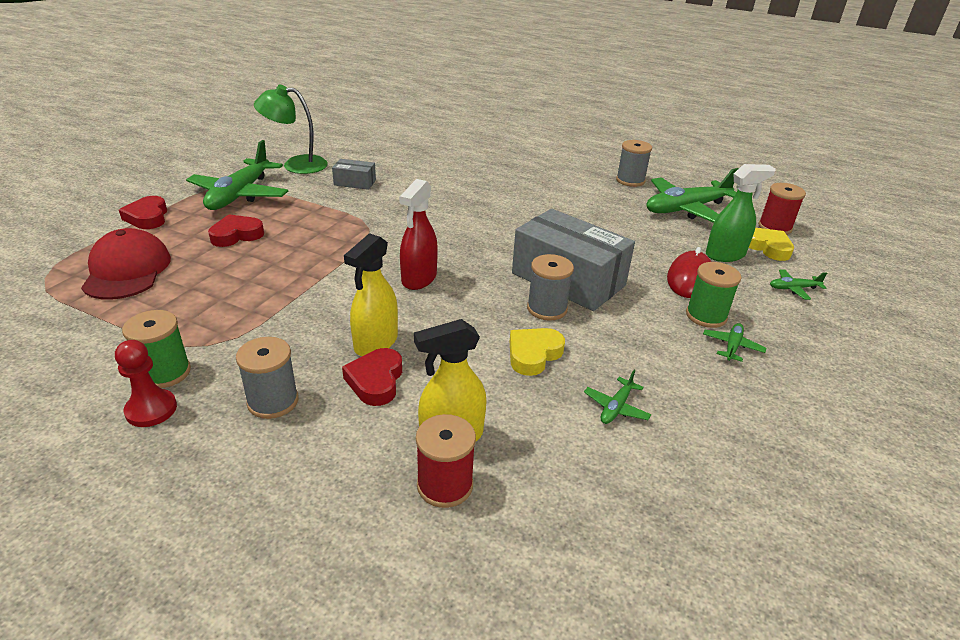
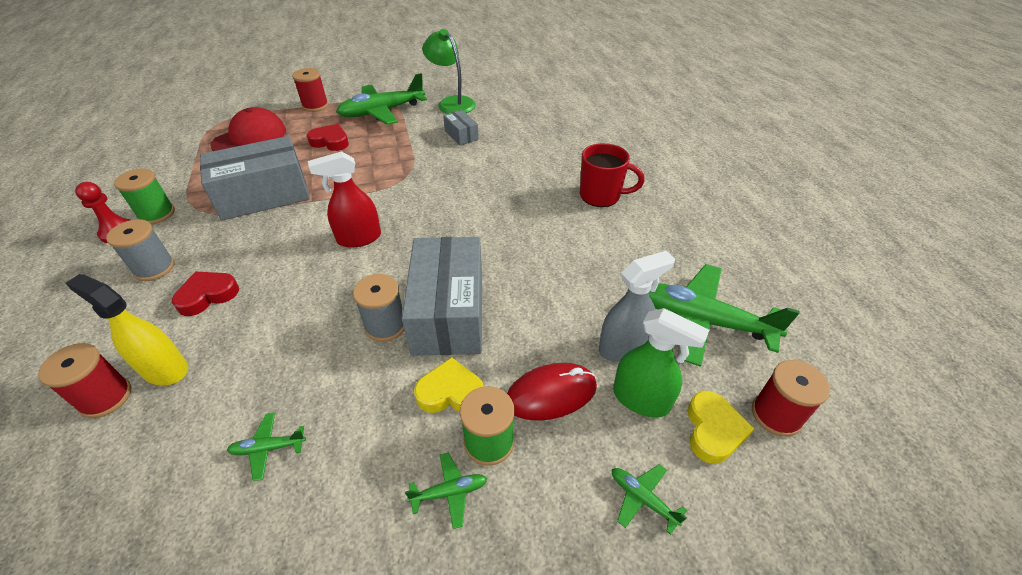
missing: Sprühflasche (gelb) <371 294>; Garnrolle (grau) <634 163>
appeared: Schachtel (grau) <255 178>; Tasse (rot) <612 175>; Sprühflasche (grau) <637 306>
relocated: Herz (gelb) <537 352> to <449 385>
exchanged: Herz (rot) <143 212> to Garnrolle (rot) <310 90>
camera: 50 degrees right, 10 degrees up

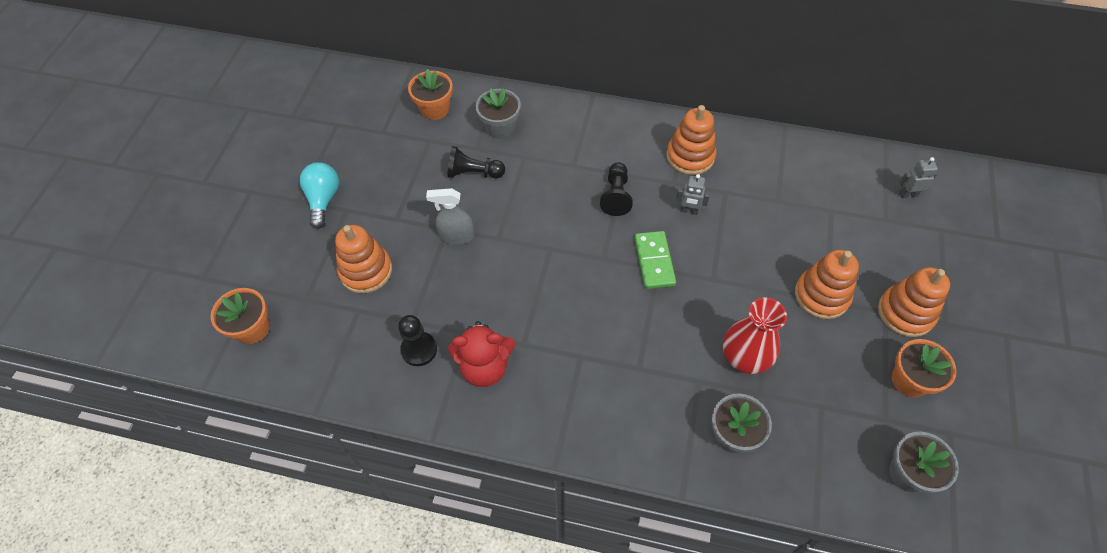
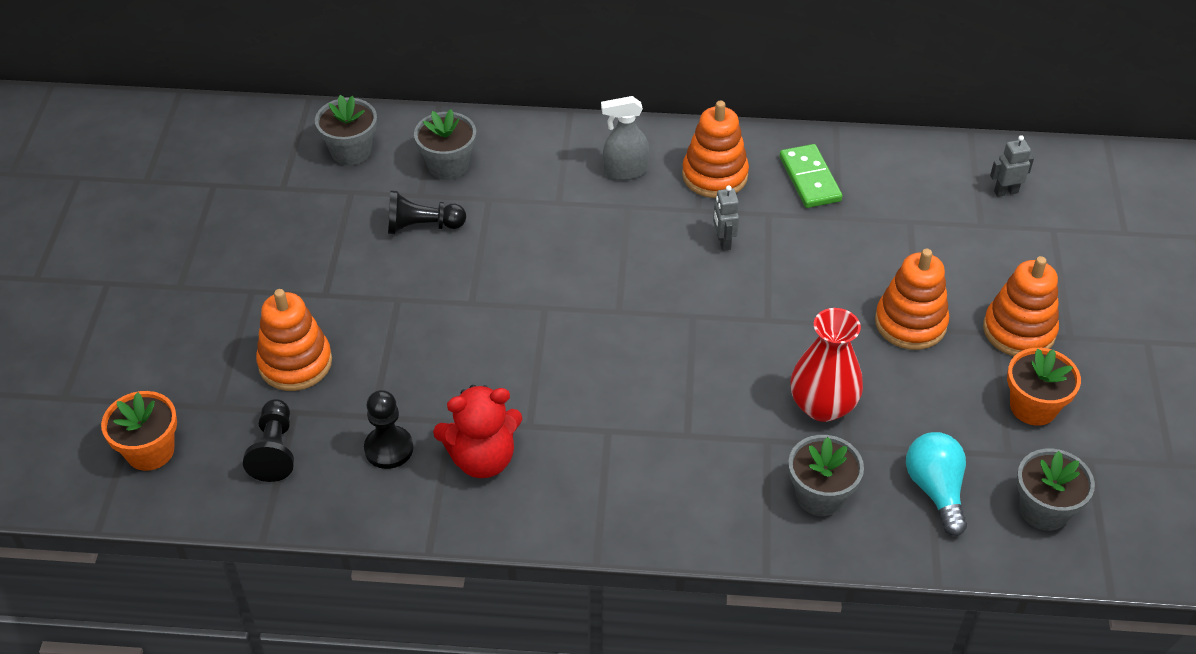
relocated: Bauer (schwarz) <616 189> to <268 440>; Sprühflasche (grau) <450 216> to <625 138>; Dominostein (grün) <655 260> to <810 176>; Glühbirne (türkis) <319 195> to <936 484>
colour: Blumentopf (orange) <430 94> to Blumentopf (grau) <346 130>
spun: Roboter (grau) <693 194> = <726 218> 75 degrees clockwise
camera: 10 degrees left, 10 degrees down

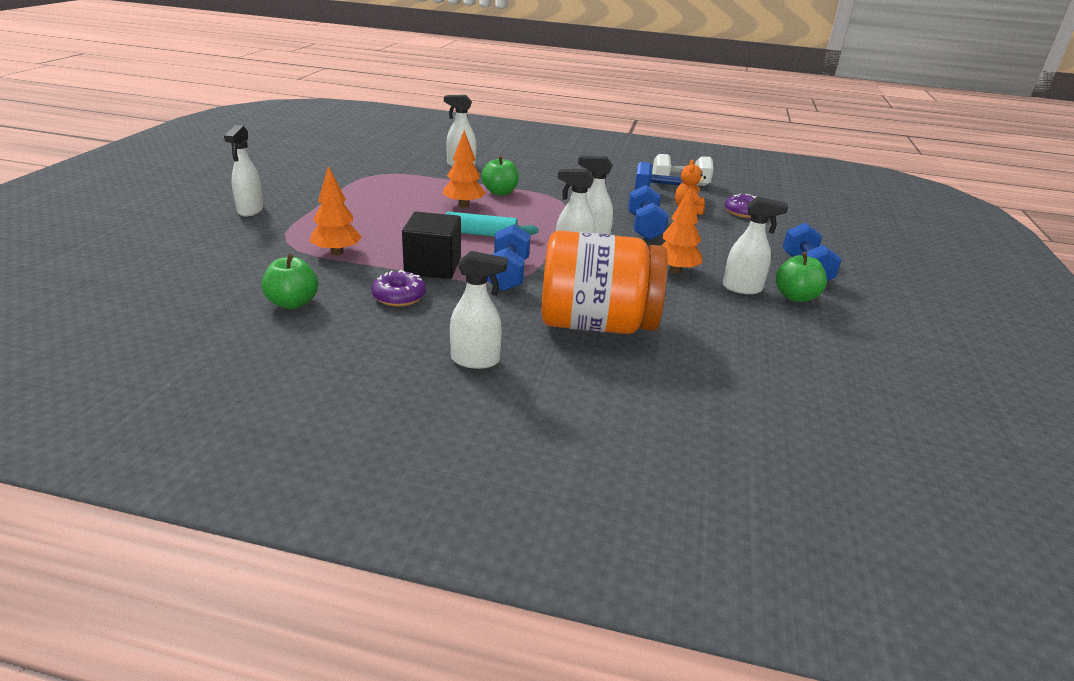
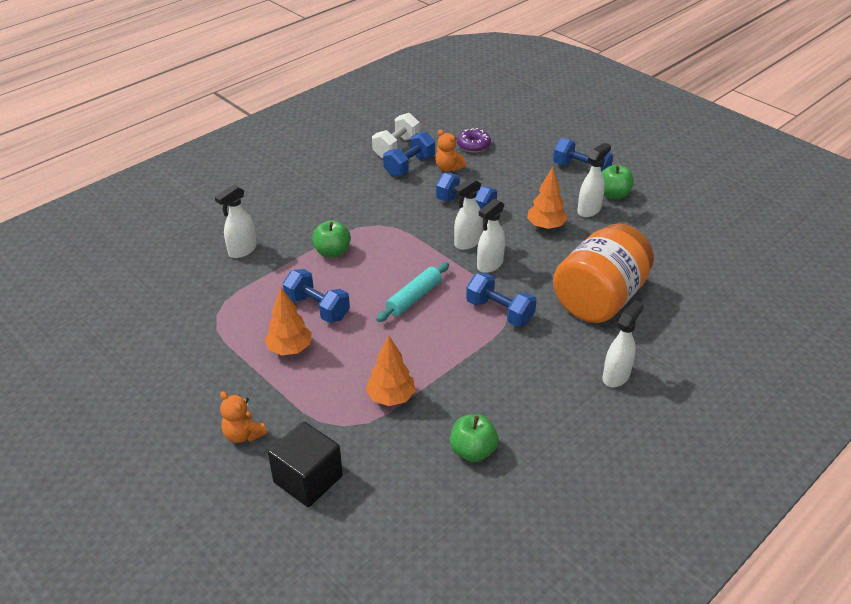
missing: Donut (lila) <398 288>
appeared: Hantel (blau) <316 296>
relocated: Baum (orange) <464 169> to <288 321>; Kubus (schwarz) <431 245> to <305 464>
exchanged: Sprühflasche (weiß) <243 170> to Teddybär (orange) <243 417>
camera: 55 degrees left, 10 degrees up

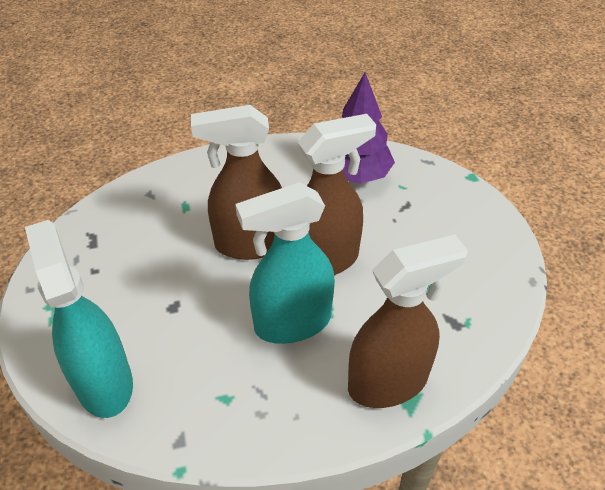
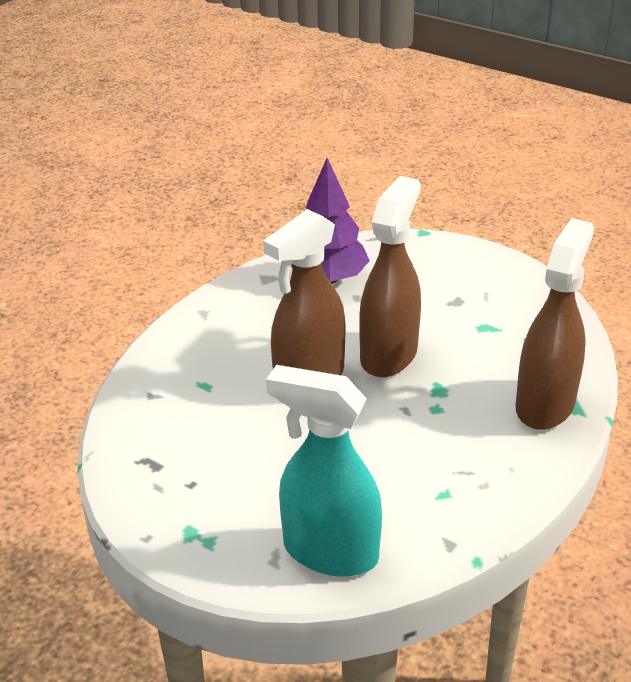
missing: Sprühflasche (türkis) <285 263>
camera: 40 degrees left, 10 degrees down

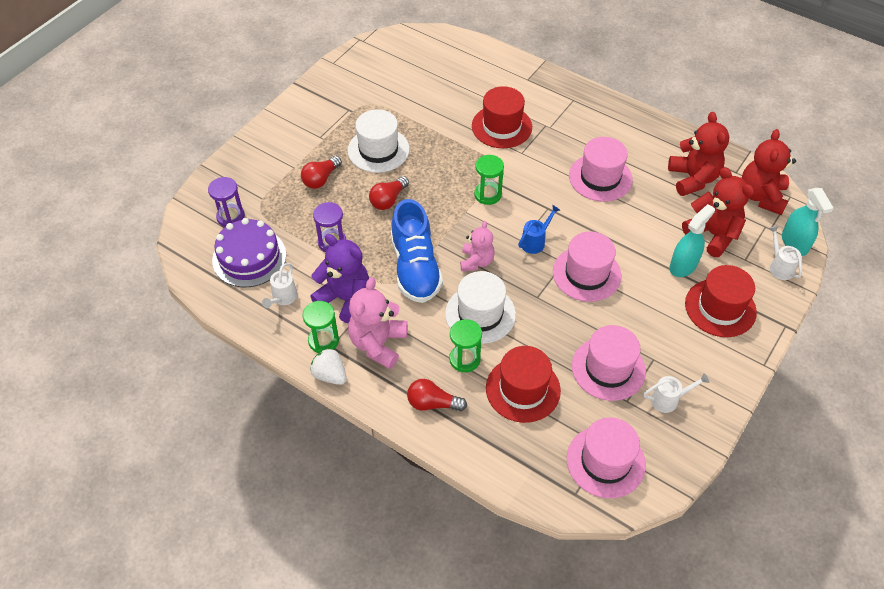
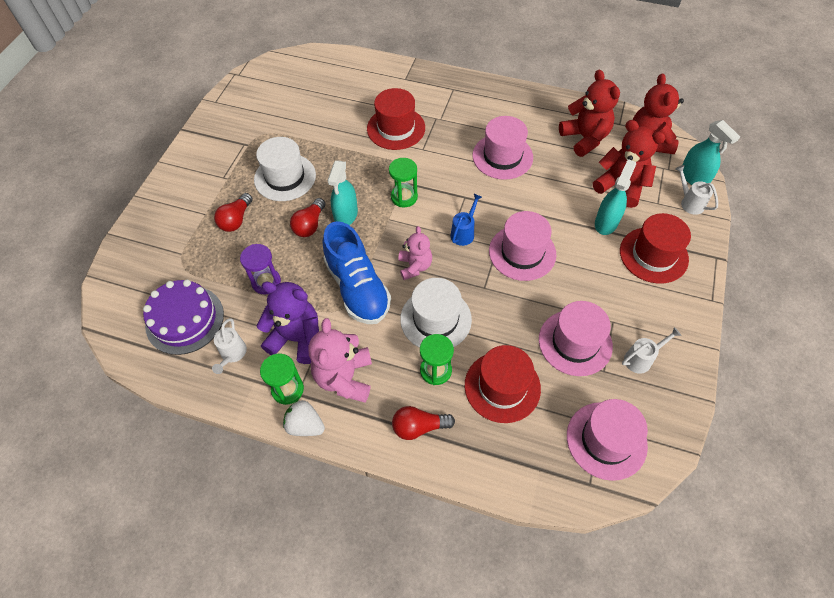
missing: Sanduhr (lila) <226 202>
appeared: Sprühflasche (türkis) <342 192>
camera: 15 degrees left, 5 degrees up

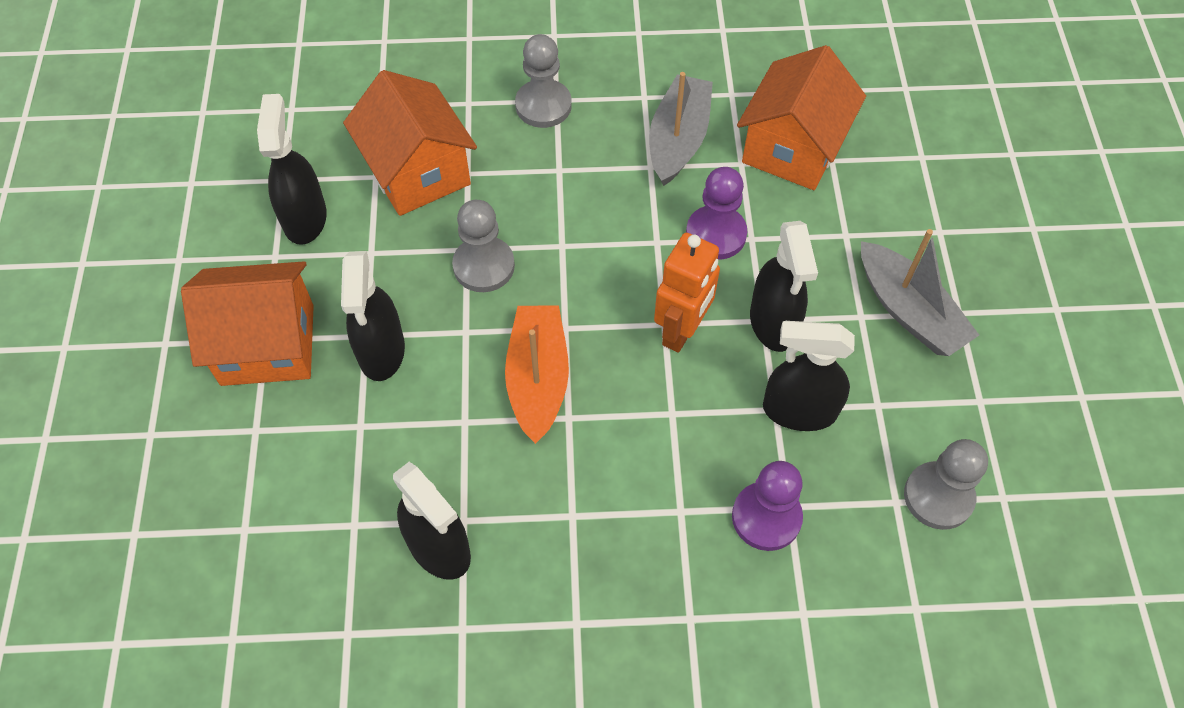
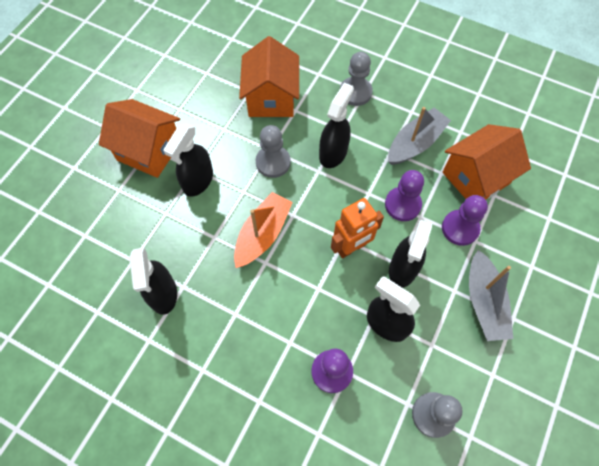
appeared: Bauer (lila) <465 220>
relocated: Sprühflasche (schwarz) <292 169> to <336 125>
camera: 30 degrees right, 5 degrees up

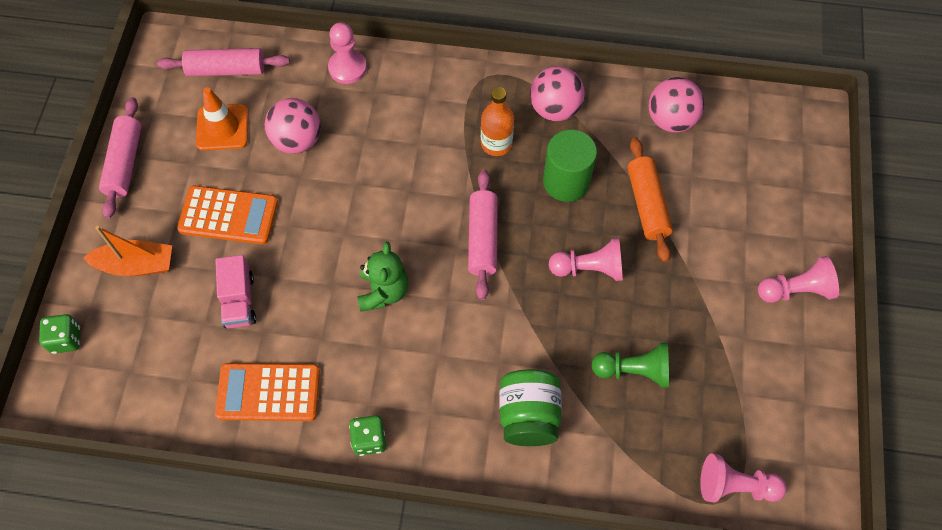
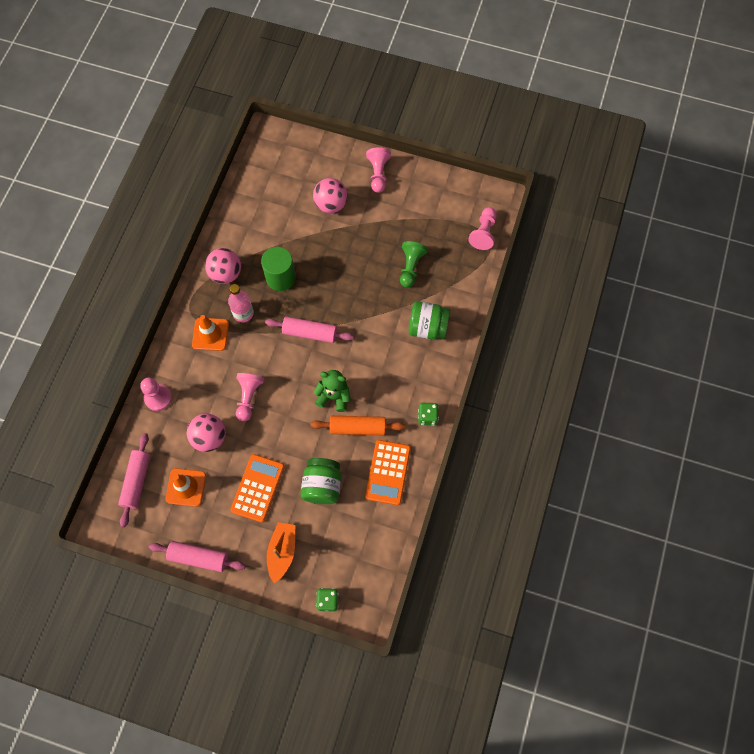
appeared: Leitkegel (orange) <210 333>
relocated: Bauer (rosa) <586 259> to <250 397>; Nudelholz (orange) <650 199> to <358 425>; Ball (rosa) <677 105> to <330 195>
exchanged: Lastwagen (rosa) <235 291> to Einmachglas (grün) <321 481>
colour: Flasche (orange) <497 121> to Flasche (rosa) <241 303>
camera: 80 degrees left, 5 degrees up

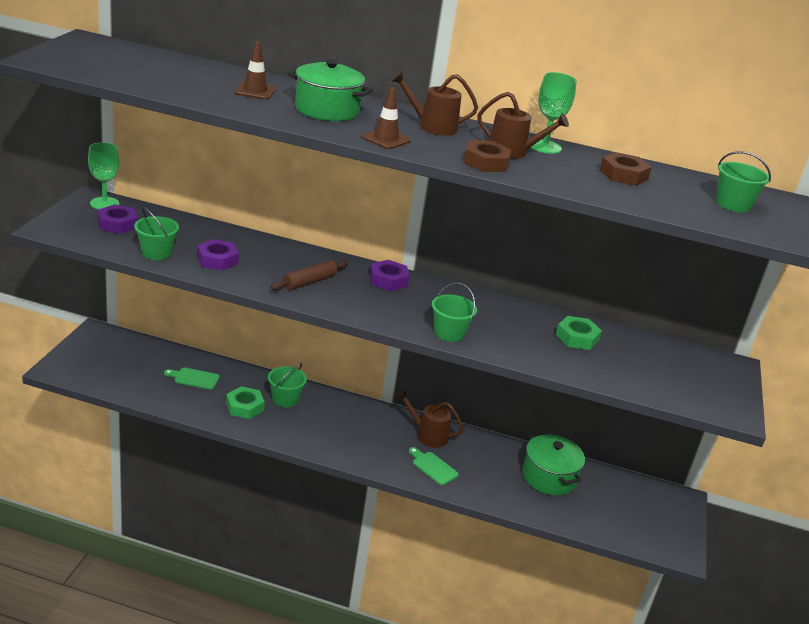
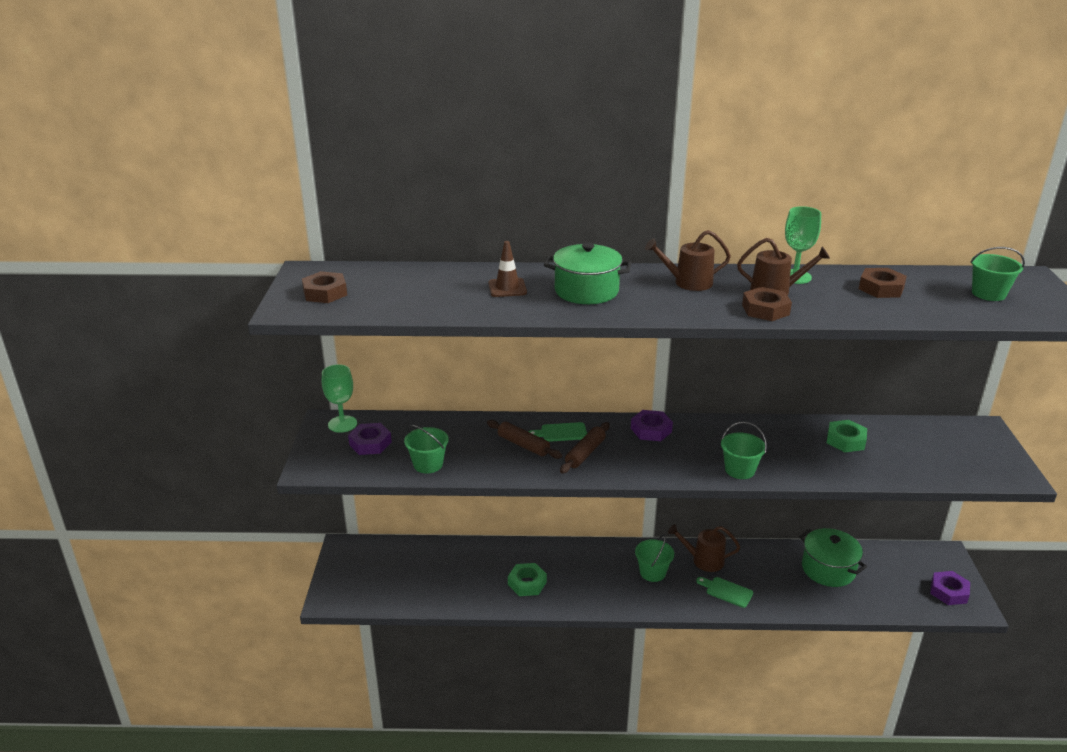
missing: Leitkegel (braun) <386 118>
appeared: Sechskantmutter (braun) <324 287>; Nudelholz (braun) <524 439>
relocated: Schneidebrett (grün) <192 379> to <557 432>; Eimer (grün) <287 385> to <654 558>; Sechskantmutter (lila) <218 255> to <950 588>
camera: 10 degrees left, 0 degrees up

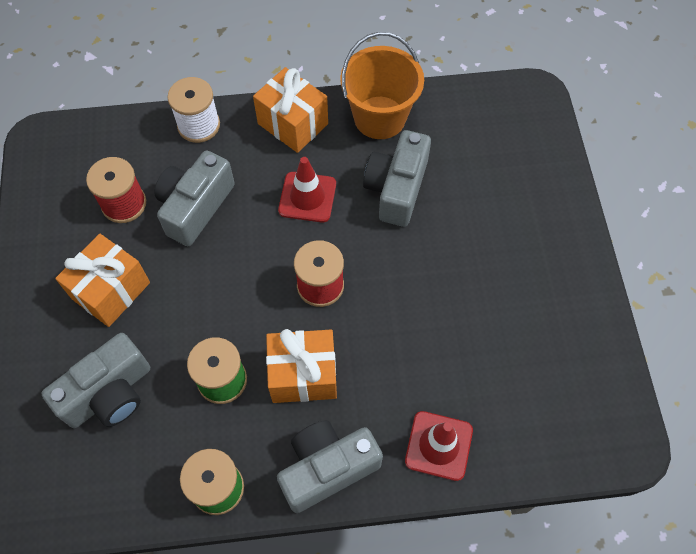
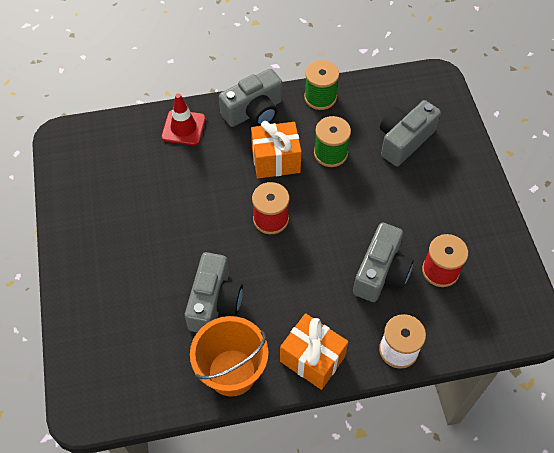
missing: Geschenk (orange) <102 280>; Leitkegel (rot) <307 190>
camera: 175 degrees right, 5 degrees down

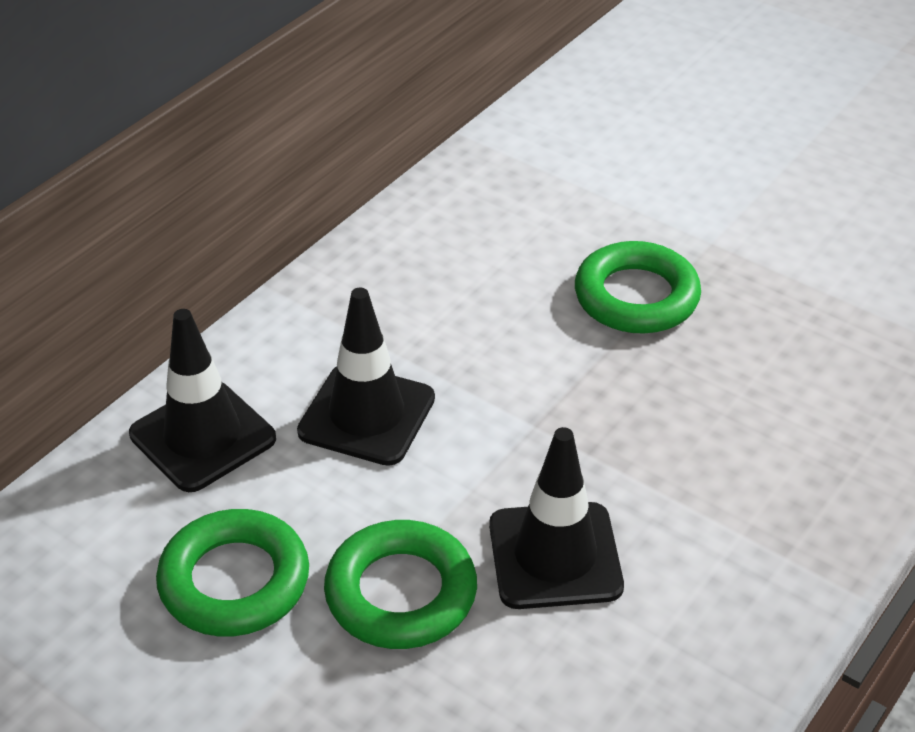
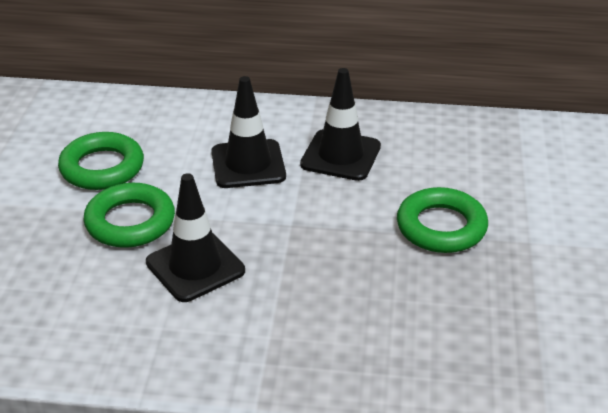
relocated: Leitkegel (schwarz) <202 400> to <340 124>
camera: 60 degrees right, 5 degrees down

